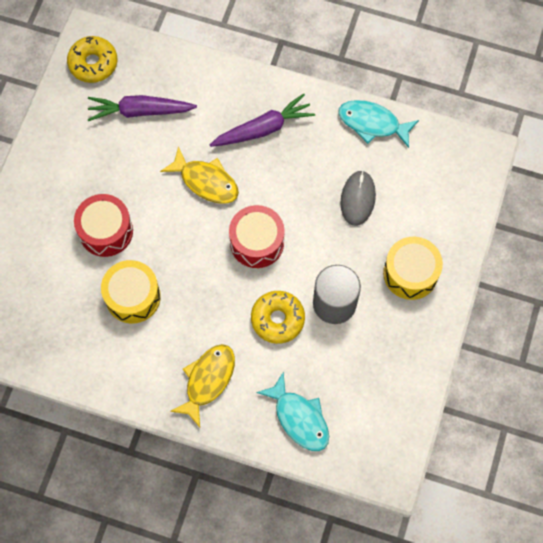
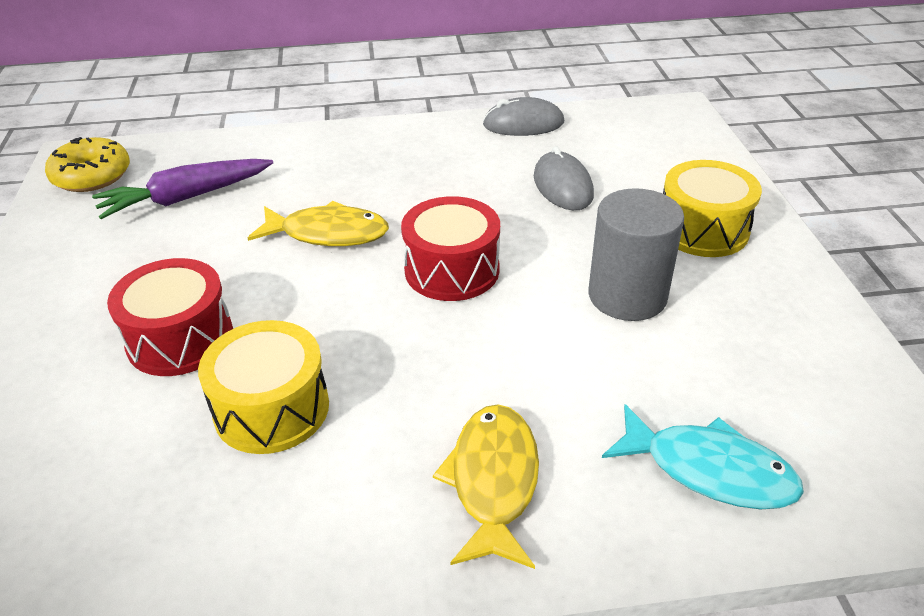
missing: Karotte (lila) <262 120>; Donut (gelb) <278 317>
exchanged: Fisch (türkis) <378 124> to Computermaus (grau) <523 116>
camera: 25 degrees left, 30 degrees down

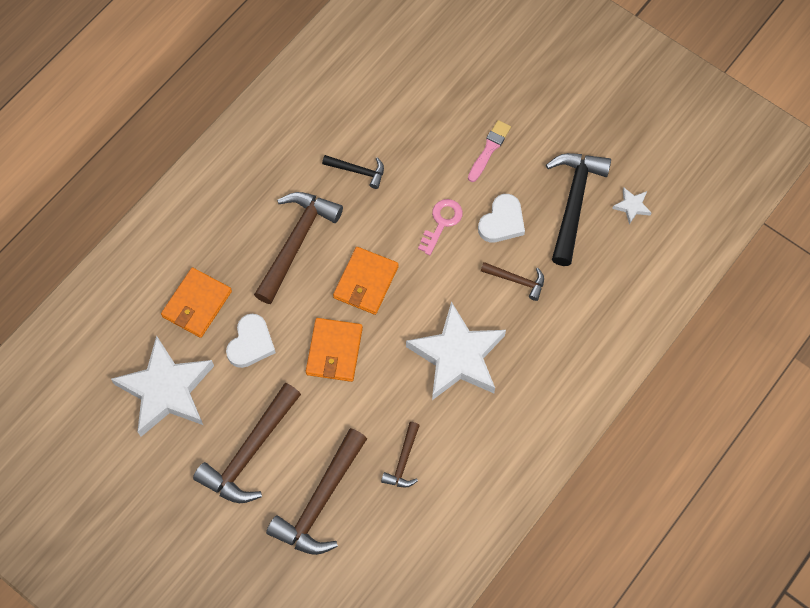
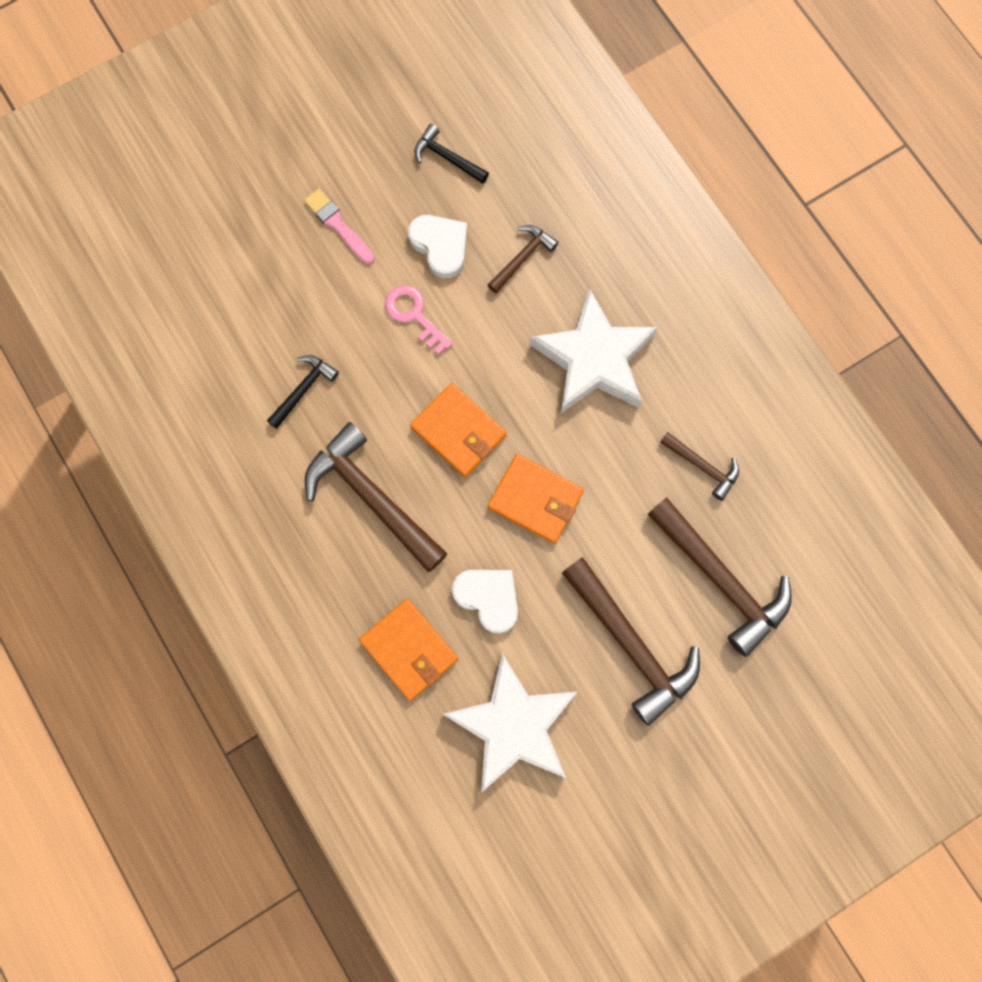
missing: Stern (weiß) <632 206>
size: Hammer (schwarz) <578 209> = <451 154> x0.51
camera: 70 degrees left, 10 degrees up

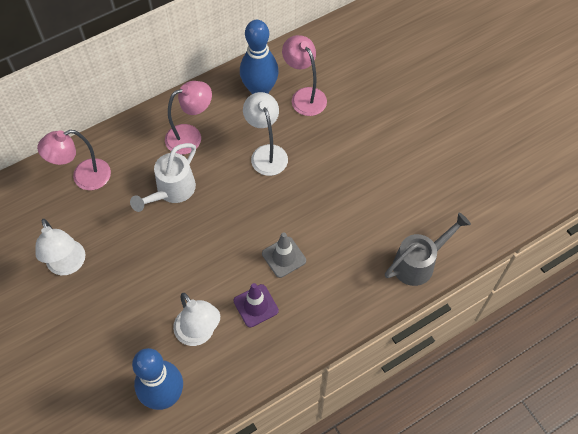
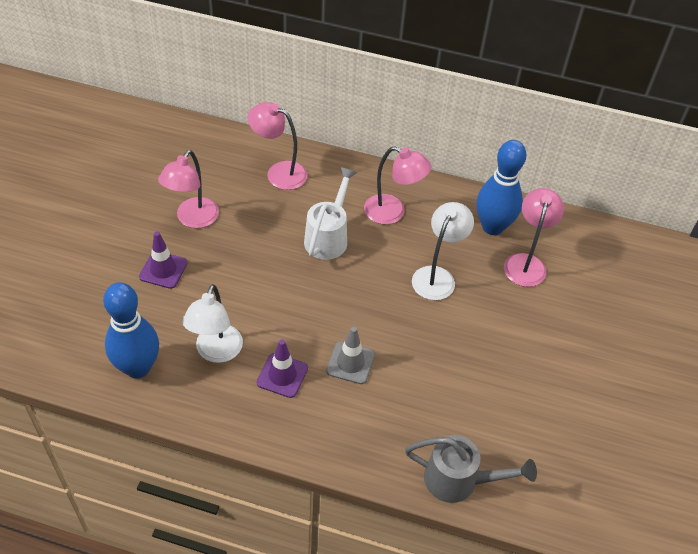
appeared: Leitkegel (lila) <163 260>
colour: Lampe (weiß) <60 247> to Lampe (rosa) <188 189>
spun: Gießkanne (weiß) <163 177> = <330 213> 120 degrees clockwise
camera: 45 degrees right, 10 degrees down

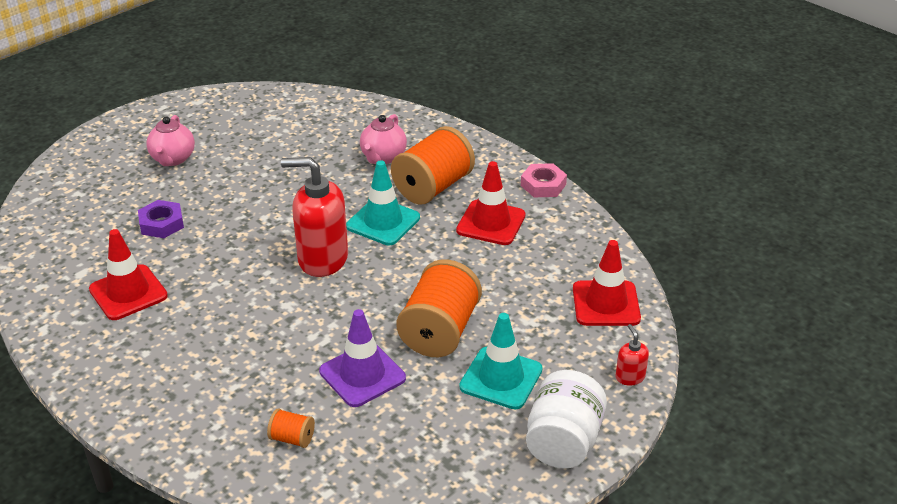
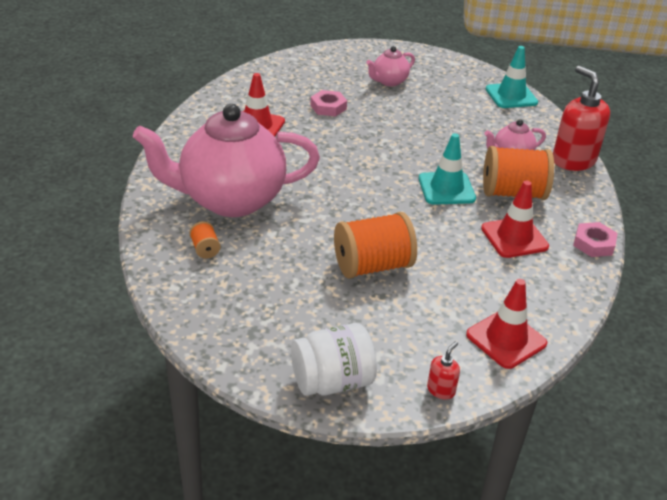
missing: Leitkegel (lila) <362 358>
appeared: Teekanne (rosa) <226 160>
relocated: Leitkegel (türkis) <501 361> to <512 77>; Seifenspender (rot) <314 217> to <581 118>
colour: Sechskantmutter (lila) <161 219> to Sechskantmutter (rosa) <328 103>
camera: 50 degrees right, 0 degrees up

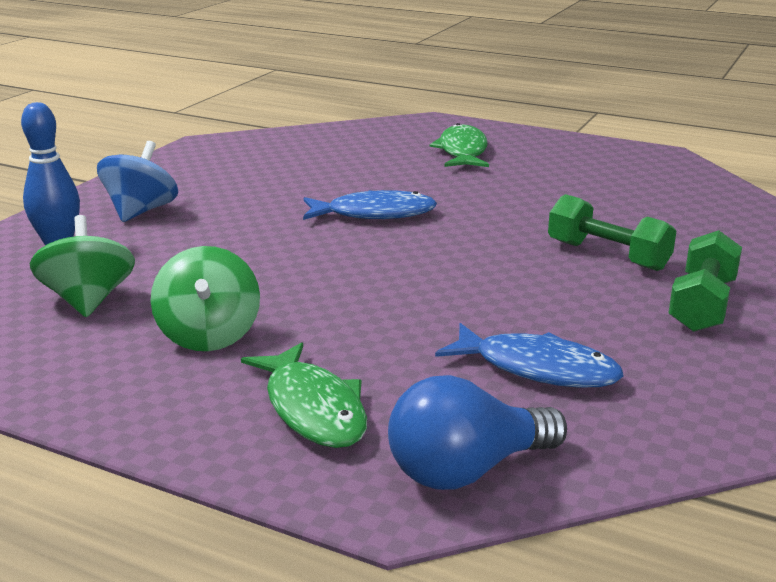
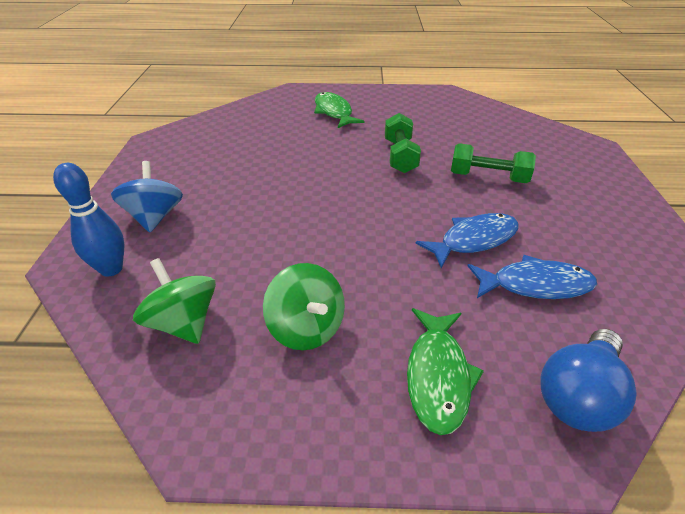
relocated: Hantel (grün) <705 281> to <403 143>; Fisch (blau) <370 205> to <467 240>
spun: Fisch (grün) <304 395> = <445 371> 60 degrees clockwise
camera: 25 degrees left, 15 degrees up

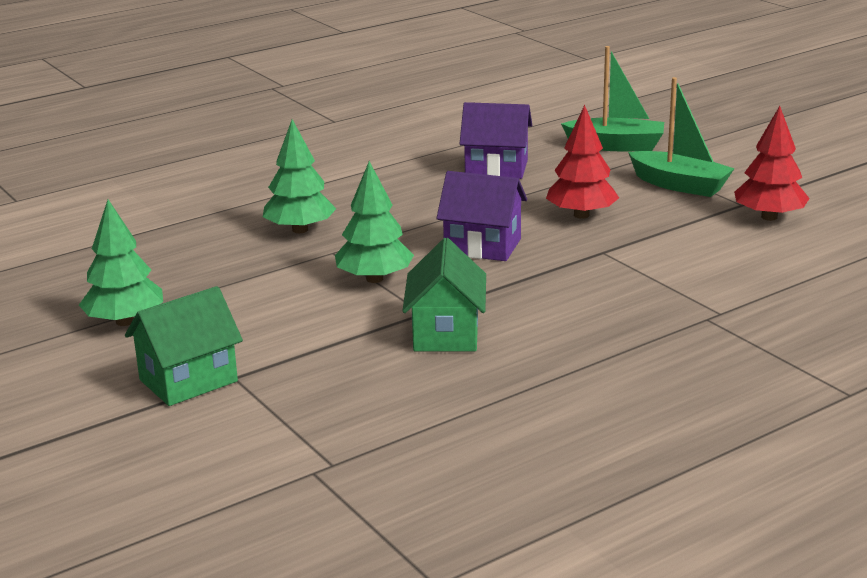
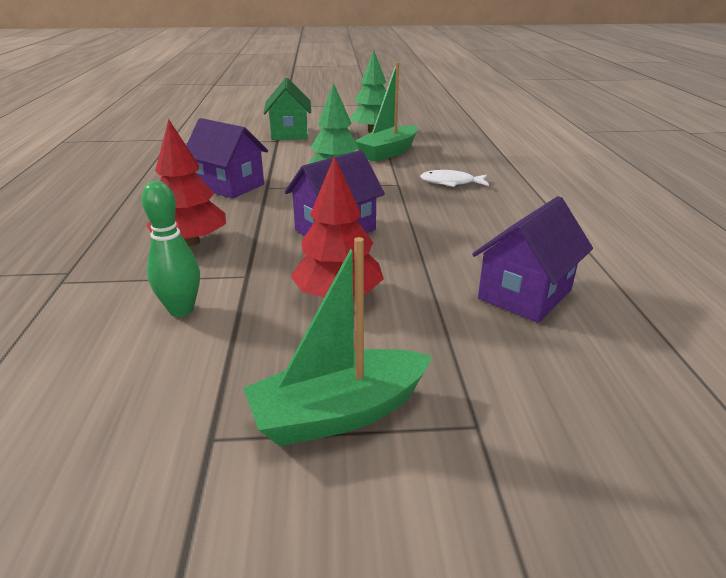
appeared: Bowlingkegel (grün) <170 249>
relocated: Baum (rot) <771 163> to <186 182>; Boot (grün) <612 98> to <386 112>
exchanged: Baum (grün) <299 176> to Fisch (weiß) <454 178>
colour: Haus (grün) <444 294> to Haus (lila) <227 158>
camera: 120 degrees right, 5 degrees up

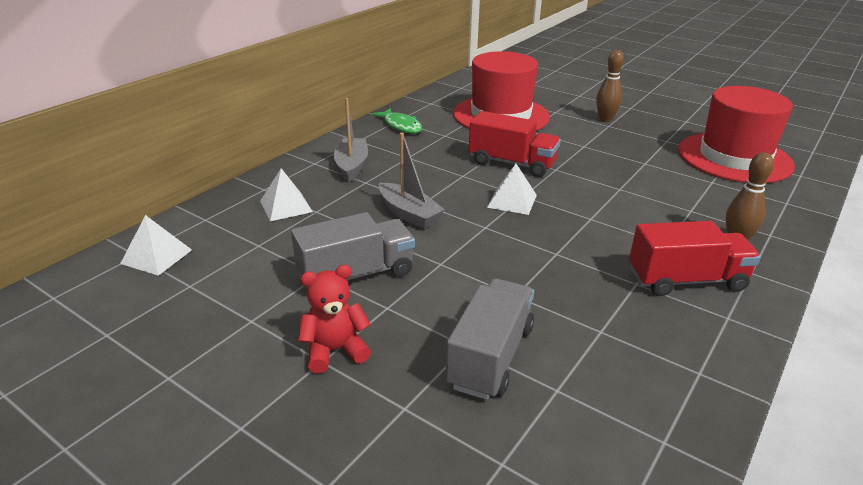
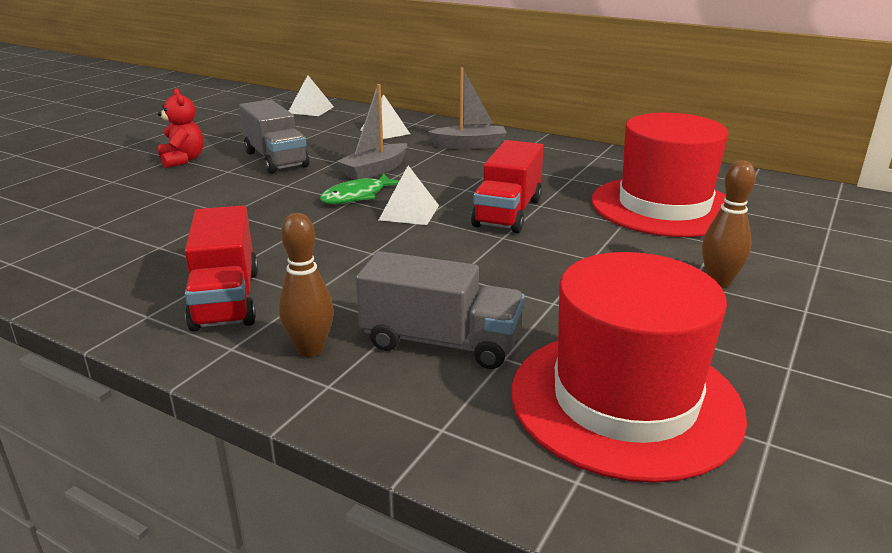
relocated: Fisch (grün) <396 120> to <359 189>; Lastwagen (grau) <490 339> to <440 310>
camera: 85 degrees right, 5 degrees down

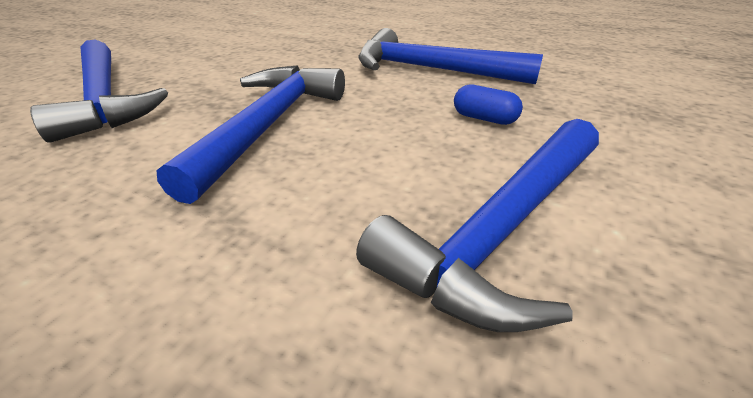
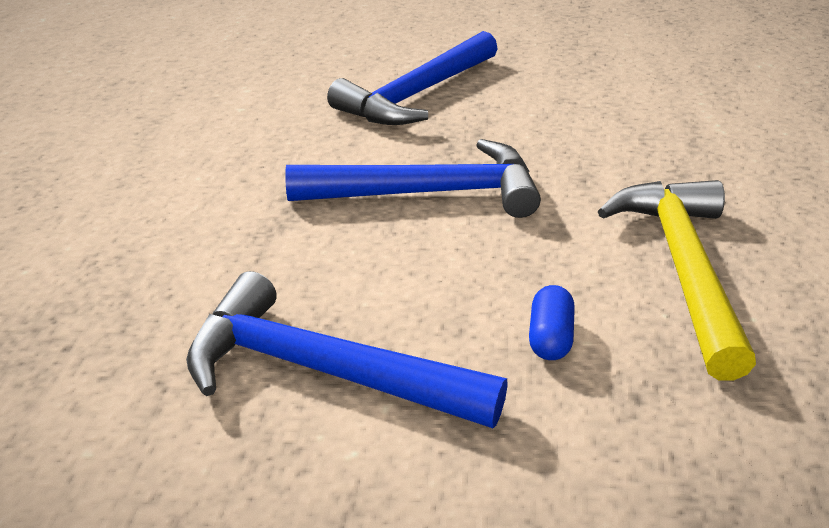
colour: Hammer (blau) <451 56> to Hammer (gelb) <677 280>
camera: 70 degrees right, 0 degrees up

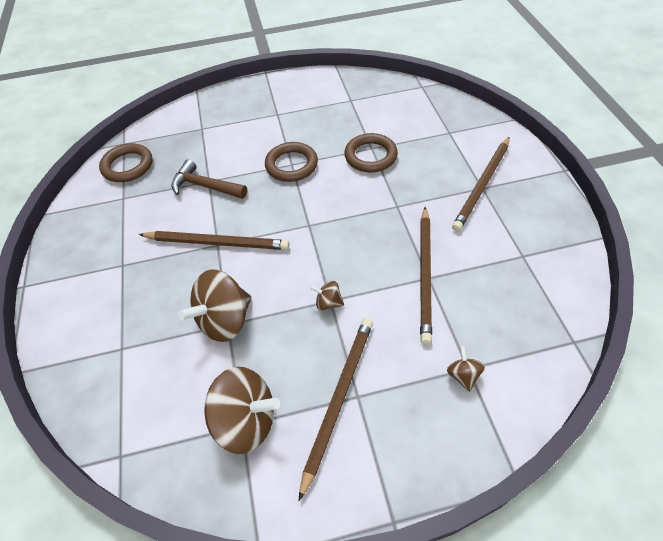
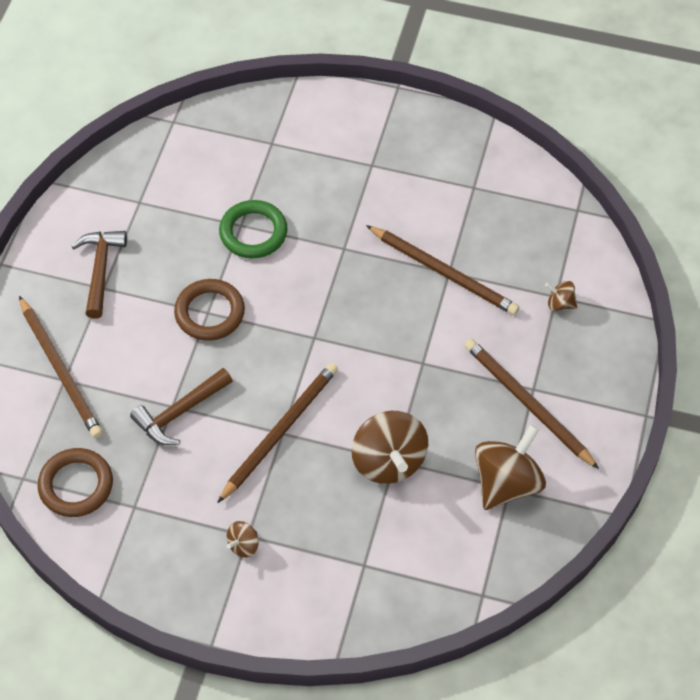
appeared: Hammer (braun) <99 275>
relocated: Bleistift (braun) <481 184> to <61 367>; Kreisel (braun) <327 296> to <242 539>
colour: Ring (braun) <371 152> to Ring (grün) <253 229>
camera: 65 degrees left, 5 degrees up

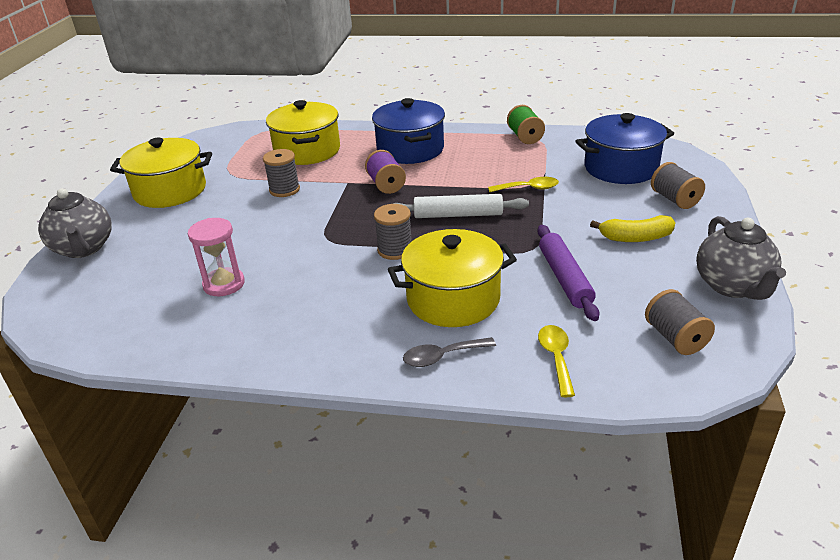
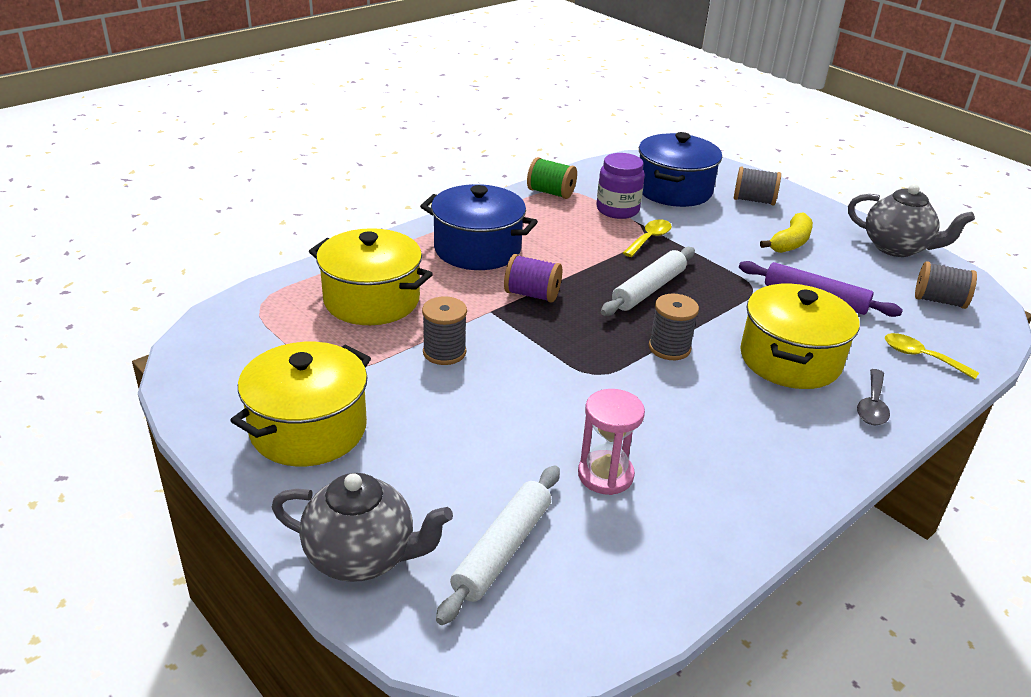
appeared: Nudelholz (weiß) <498 545>; Einmachglas (lila) <620 186>
camera: 55 degrees left, 0 degrees up

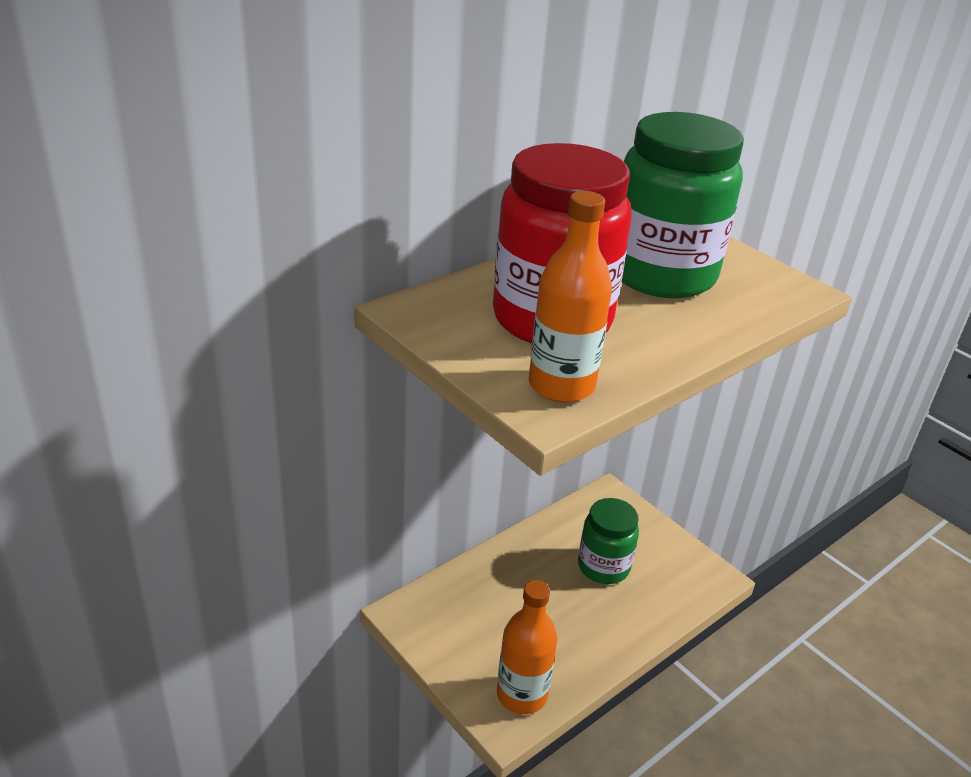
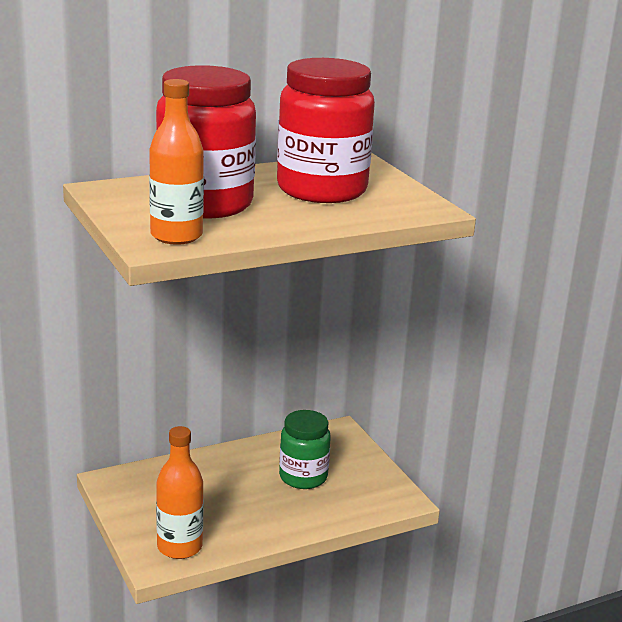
colour: Einmachglas (grün) <683 205> to Einmachglas (rot) <326 130>
camera: 15 degrees right, 10 degrees down

